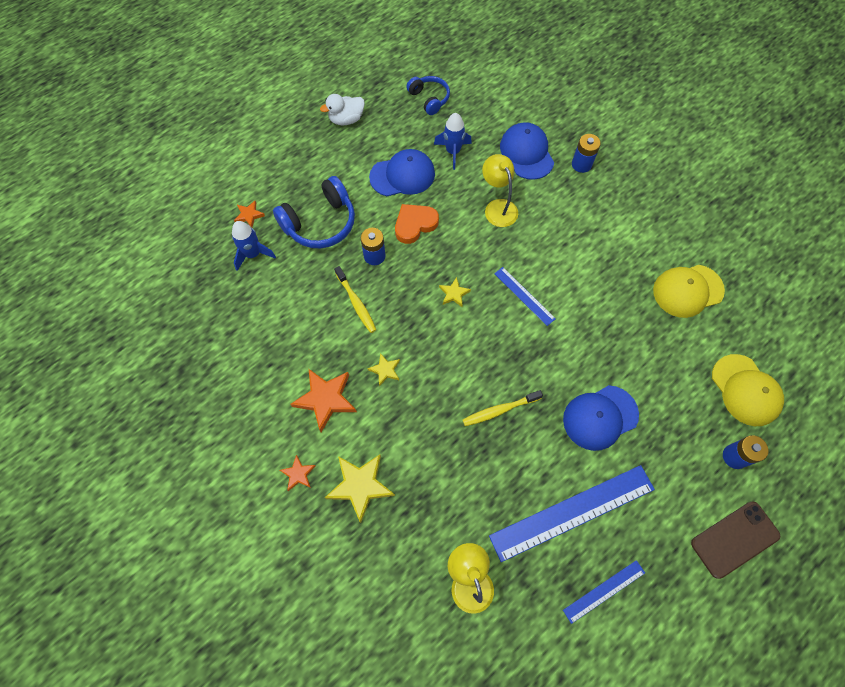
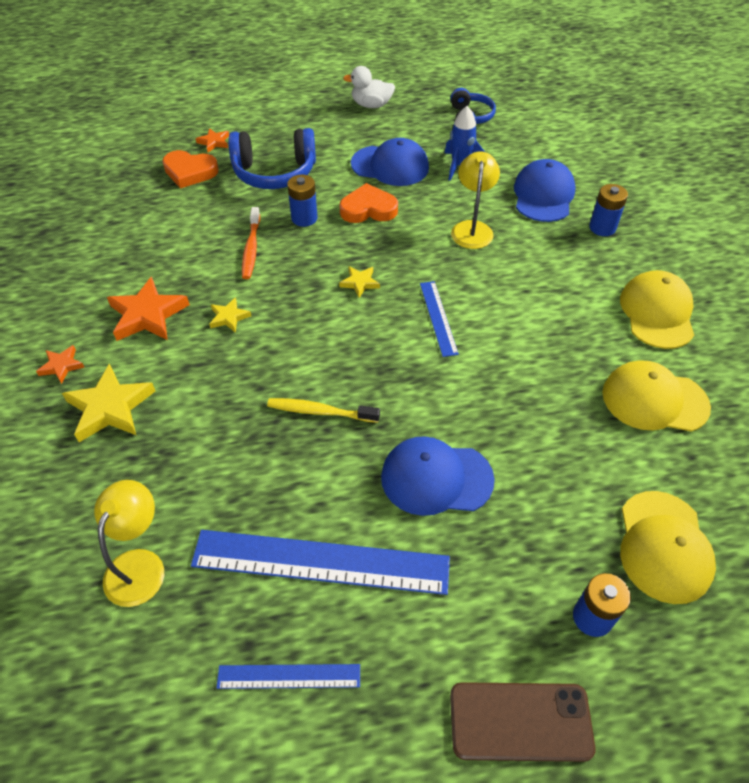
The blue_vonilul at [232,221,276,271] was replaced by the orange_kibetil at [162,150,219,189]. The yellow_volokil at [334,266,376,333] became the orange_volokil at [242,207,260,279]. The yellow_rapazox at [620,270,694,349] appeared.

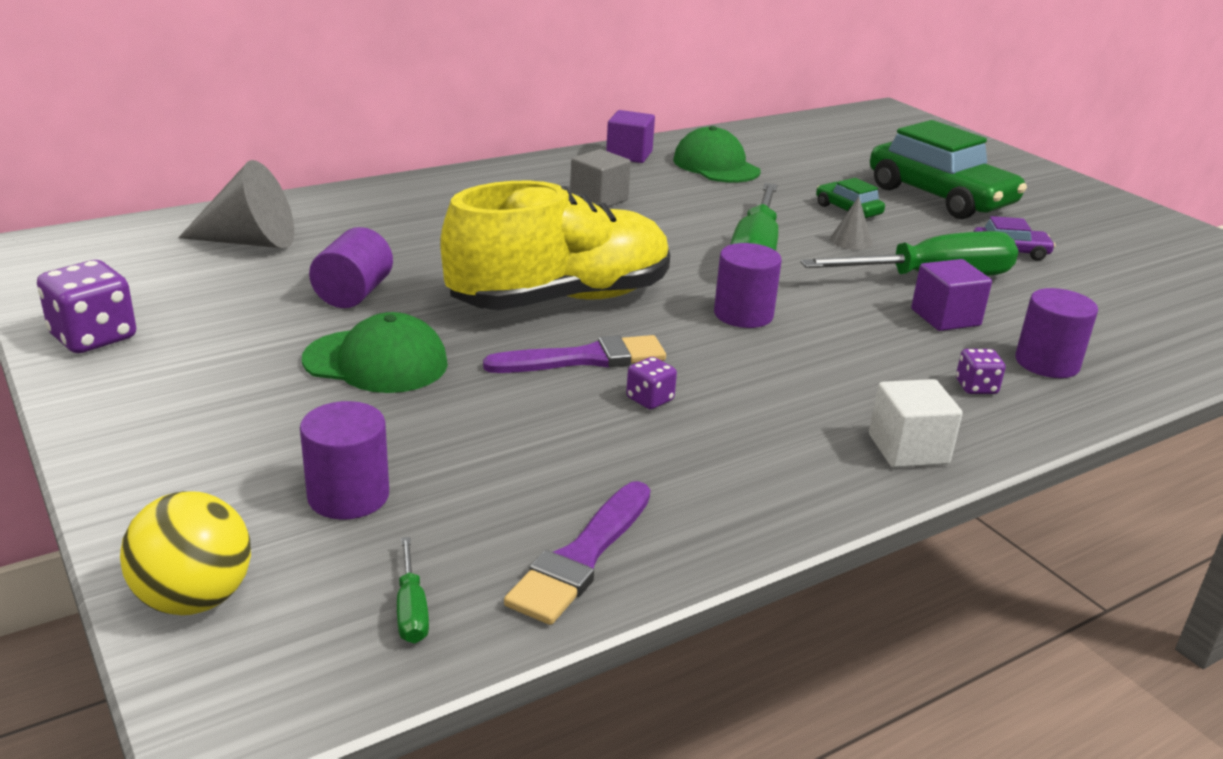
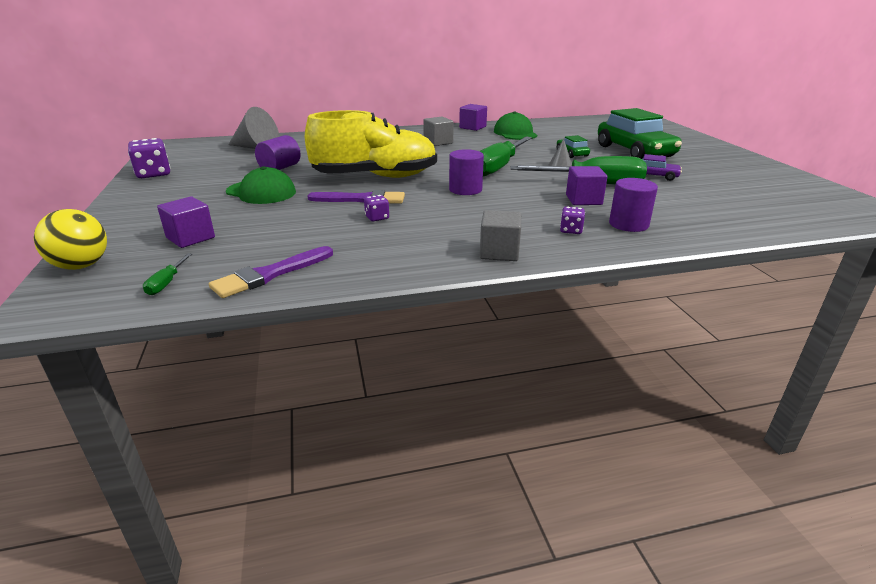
The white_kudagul at [869,379,963,468] became the grey_kudagul at [480,210,521,261]. The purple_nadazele at [300,401,389,520] was replaced by the purple_kudagul at [157,197,215,248].

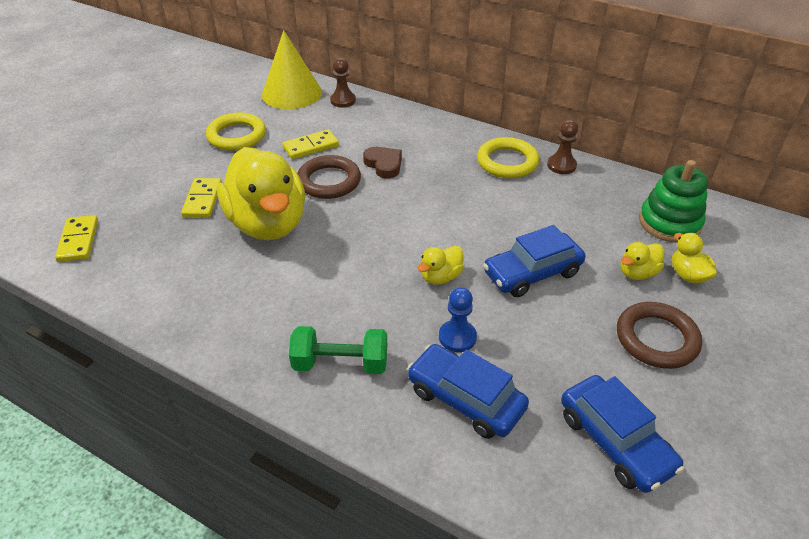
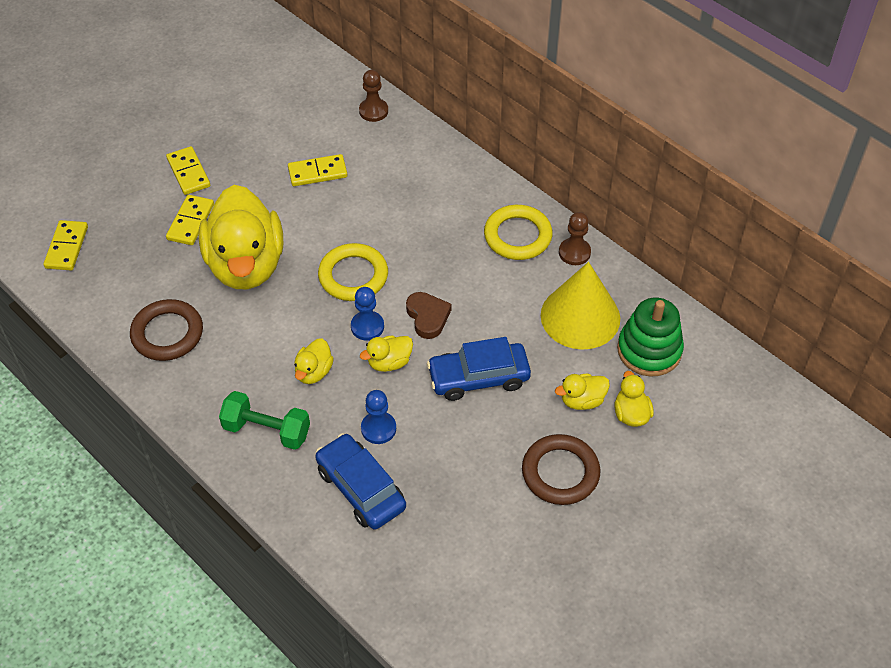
The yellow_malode moved from [262,30,322,109] to [541,262,620,350]. The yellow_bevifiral moved from [206,113,266,151] to [318,243,388,301]. The brown_kibetil moved from [363,147,402,179] to [406,292,451,339]. The brown_bevifiral moved from [297,155,361,199] to [130,299,203,361]. The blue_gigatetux at [561,375,684,493] disappeared. The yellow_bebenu at [166,146,210,195] appeared. The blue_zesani at [351,287,384,341] appeared. The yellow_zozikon at [294,338,334,384] appeared.

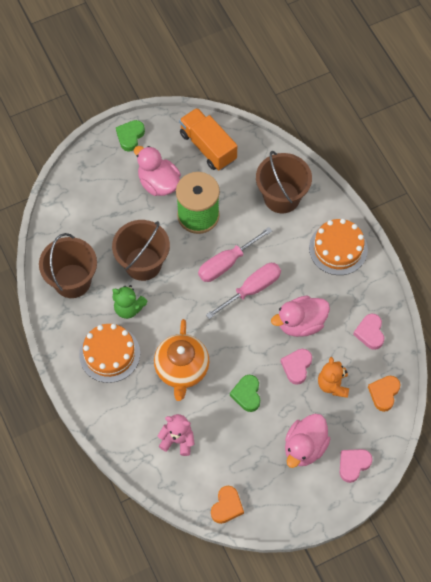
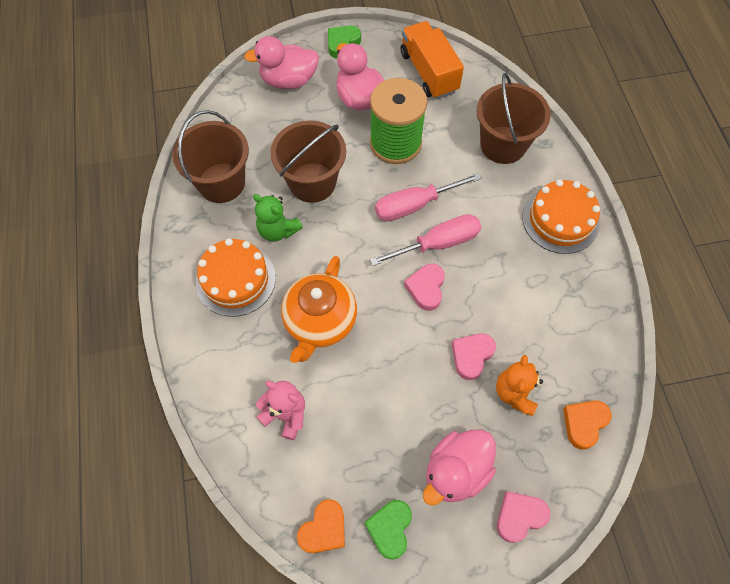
The pink_zozikon moved from [271,296,330,337] to [244,36,319,89]. The pink_kibetil moved from [353,314,384,350] to [404,264,445,311]. The green_kibetil moved from [230,375,260,412] to [364,500,412,559].

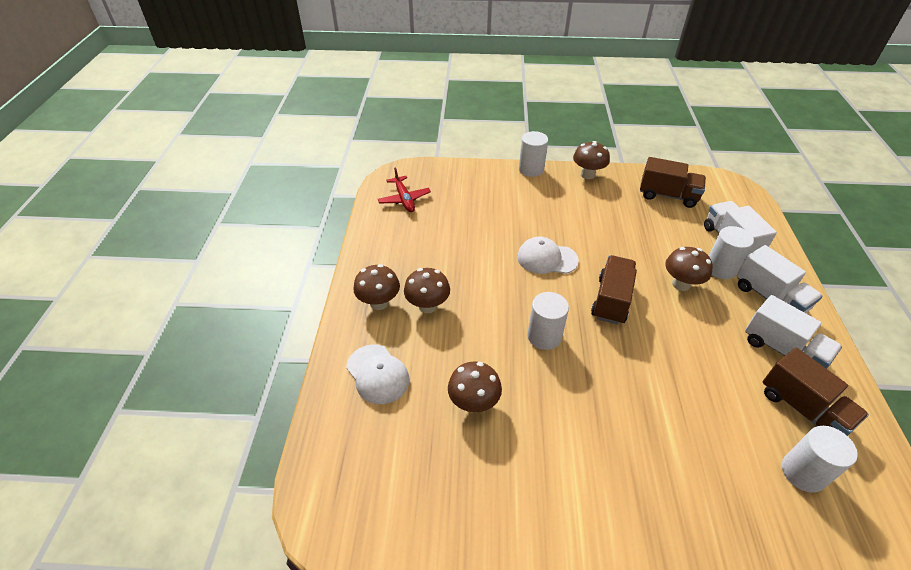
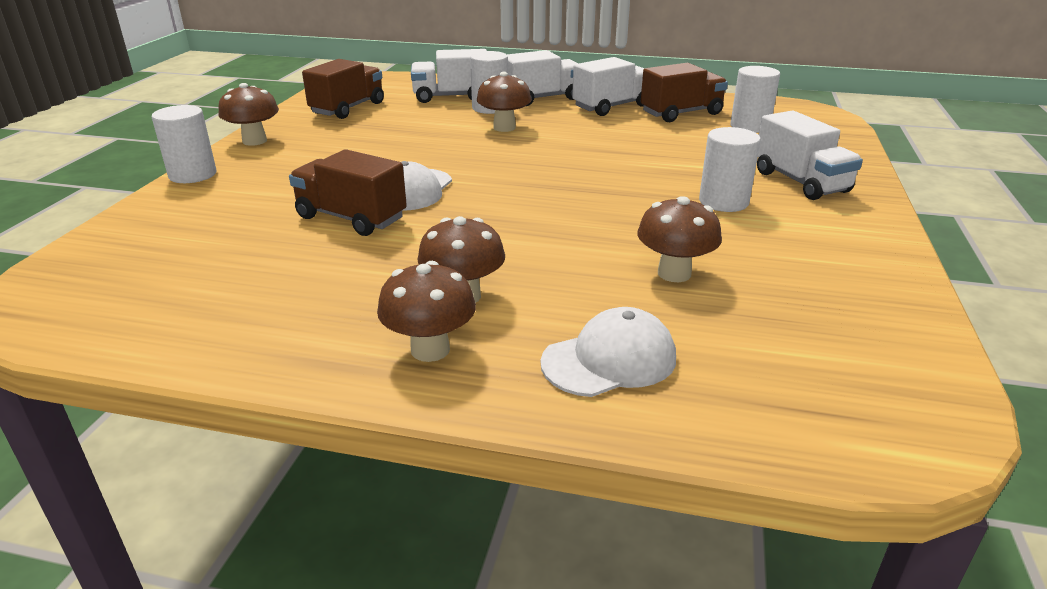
The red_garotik at [378,167,431,212] disappeared. The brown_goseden moved from [591,255,637,325] to [289,149,407,236]. The white_nadazele moved from [527,292,569,350] to [699,127,761,212]. The white_goseden at [757,110,863,200] appeared.

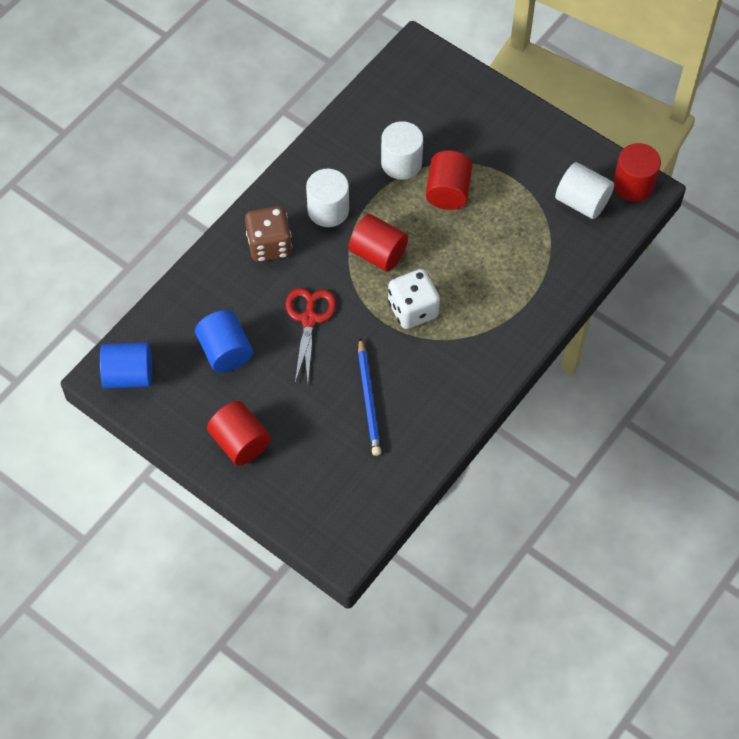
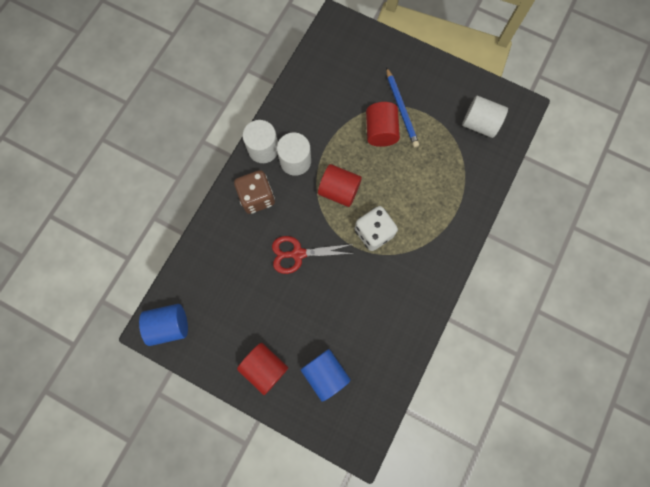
The white_nadazele moved from [381,121,423,180] to [243,120,278,163]. The red_nadazele at [613,143,661,202] disappeared. The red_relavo at [286,288,336,382] turned 90 degrees counterclockwise. The blue_nadazele moved from [195,310,253,372] to [301,349,351,402]. The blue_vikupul moved from [358,338,381,456] to [386,67,419,147].

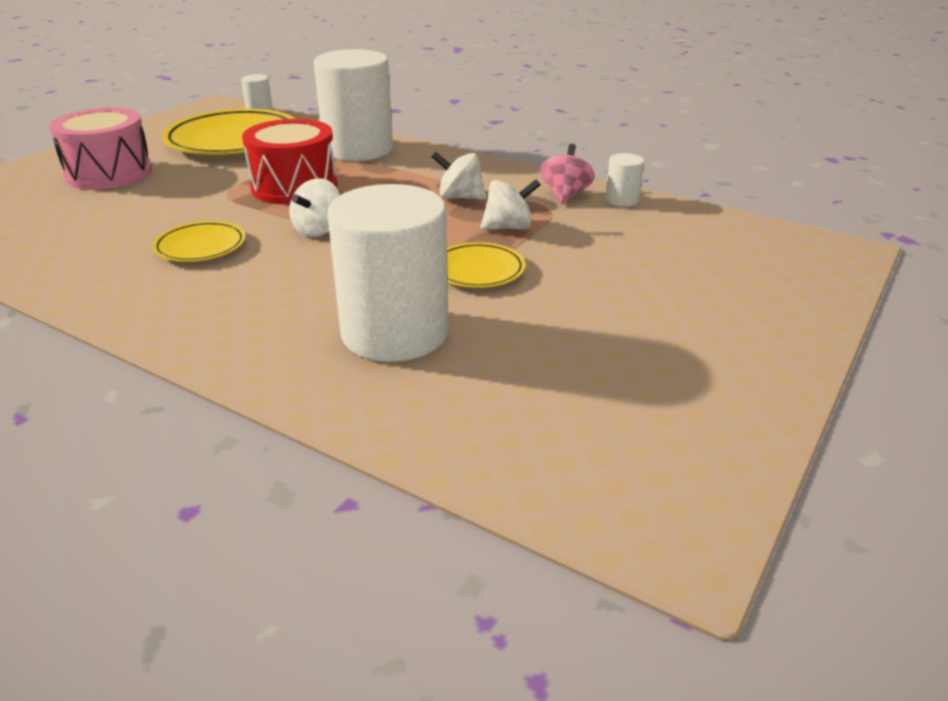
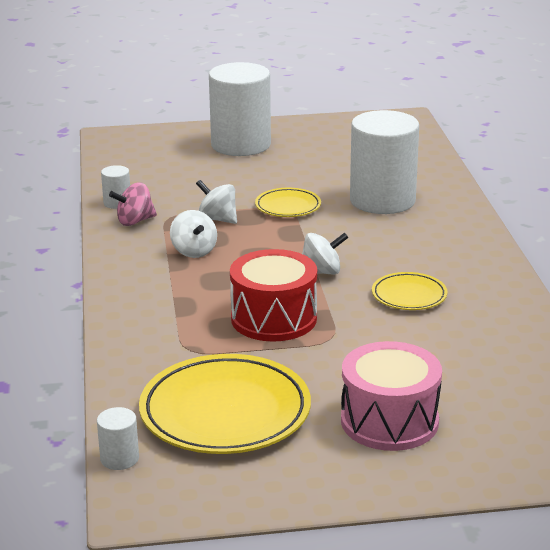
The white_nadazele moved from [314,49,393,161] to [209,62,271,156].

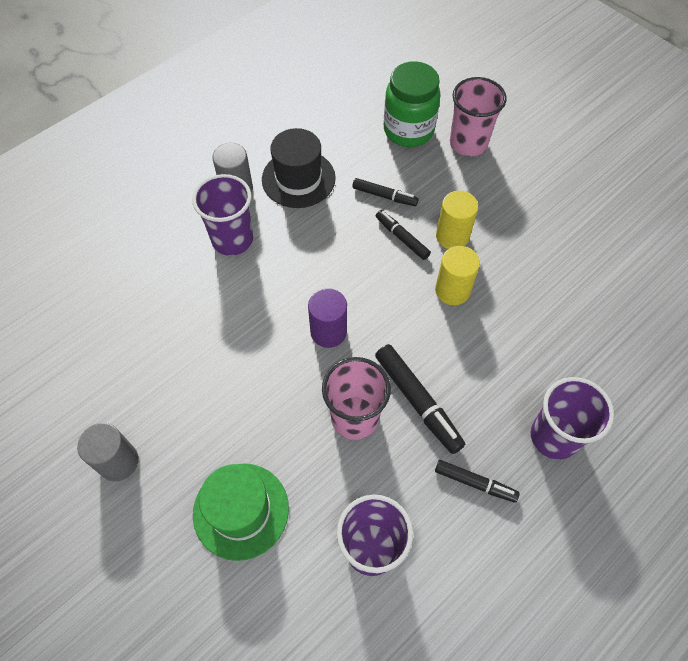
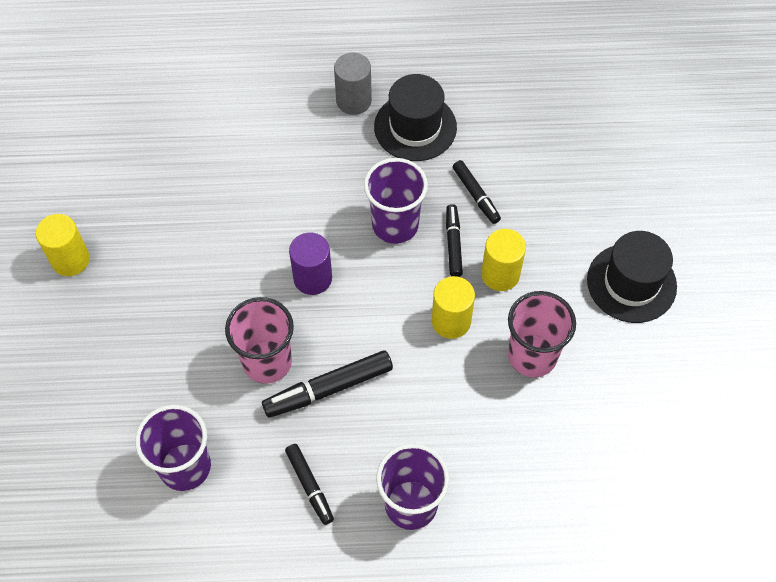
The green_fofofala at [384,61,441,147] disappeared. The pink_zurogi moved from [450,77,507,156] to [508,291,576,377]. The purple_zurogi moved from [192,174,253,256] to [364,158,428,244]. The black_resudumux at [375,344,465,454] turned 60 degrees clockwise. The grey_nadazele at [77,423,139,482] became the yellow_nadazele at [36,214,90,276]. The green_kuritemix at [193,464,289,561] disappeared. The black_kuritemix at [587,231,677,323] appeared.

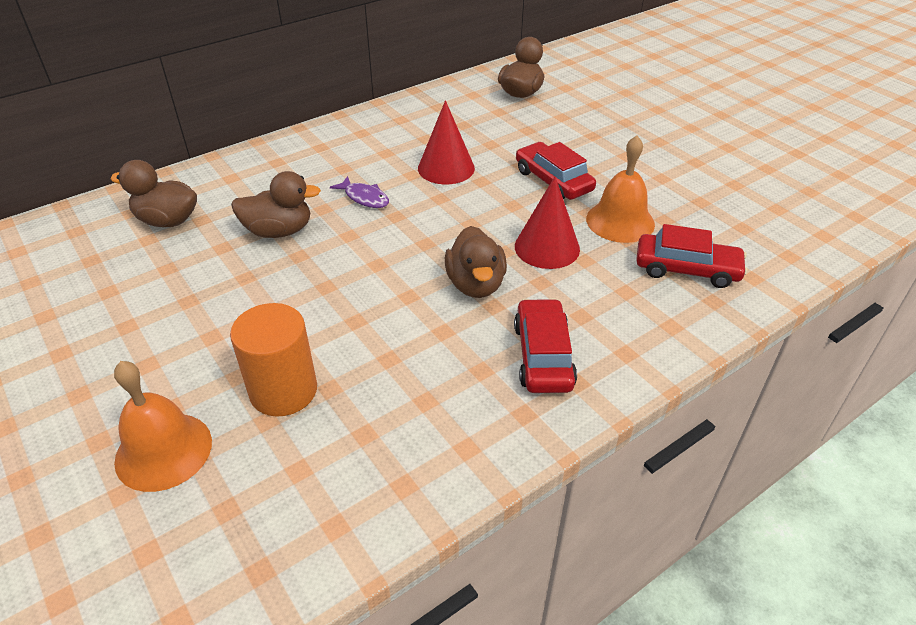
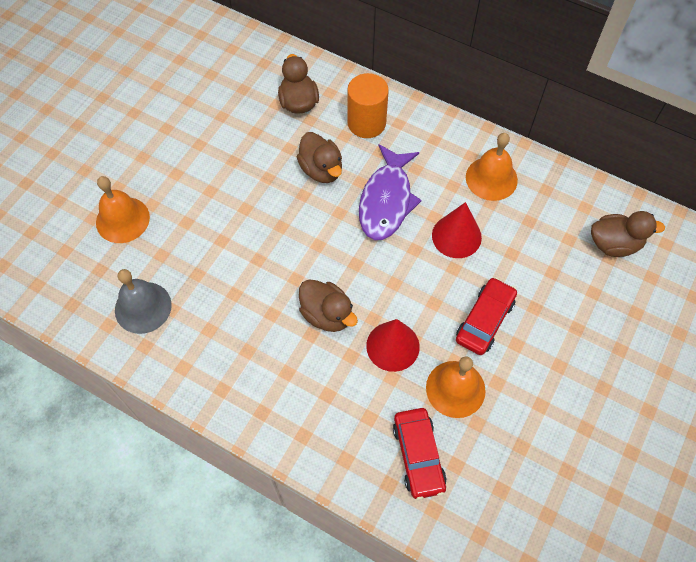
The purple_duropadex at [330,176,389,208] changed to 2.06 times the size. The brown_zozikon at [445,226,507,298] turned 105 degrees counterclockwise. The red_gigatetux at [514,298,577,393] disappeared. The orange_nadazele moved from [230,303,317,416] to [347,73,389,138]. The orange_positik at [466,133,518,201] appeared. The grey_positik at [115,269,172,334] appeared.

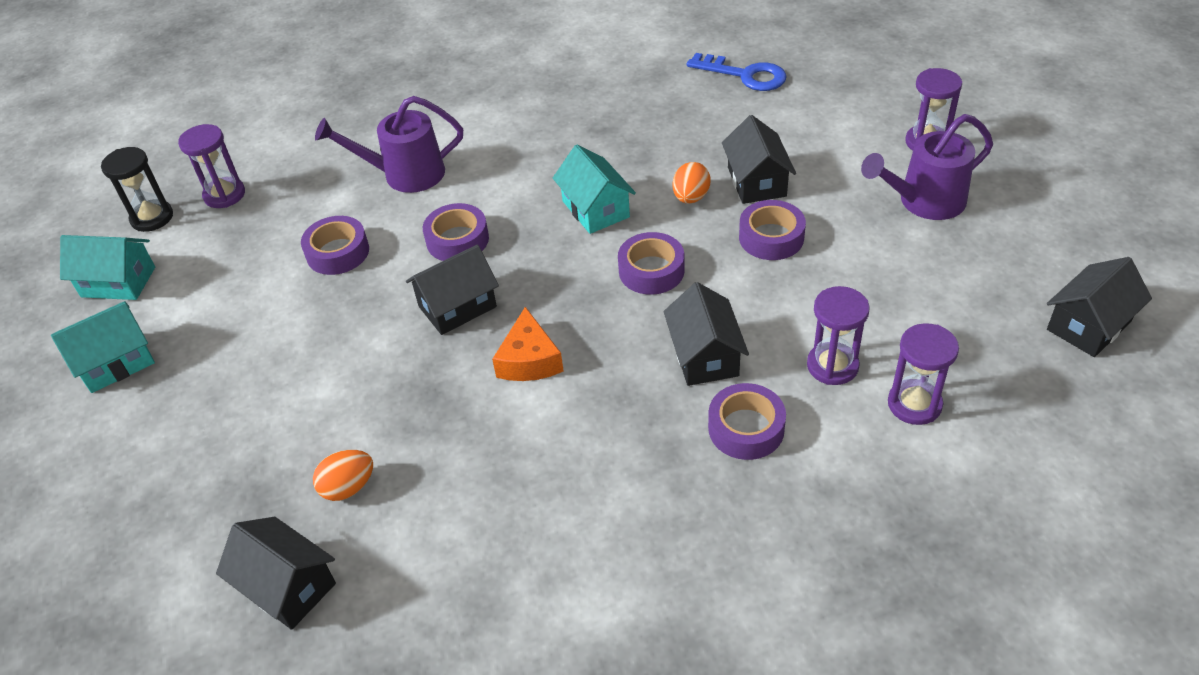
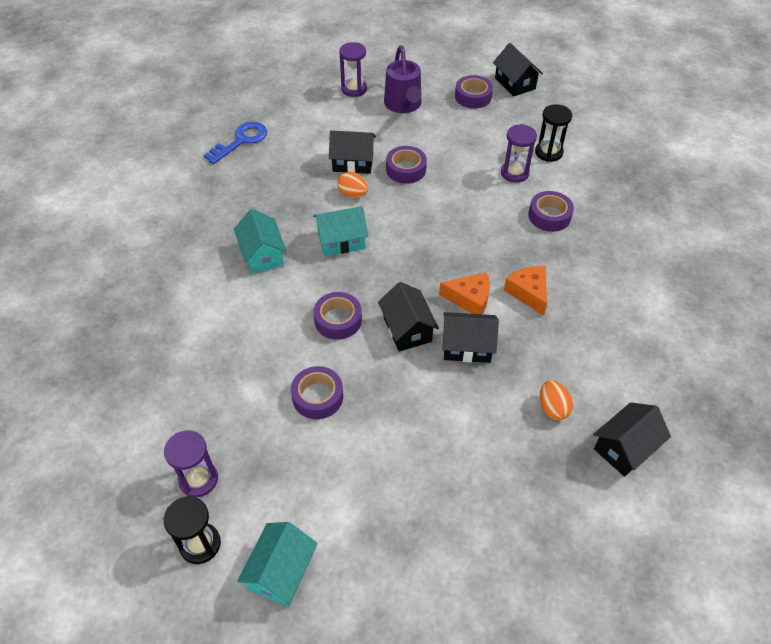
The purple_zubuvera at [315,96,463,193] disappeared. The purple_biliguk moved from [618,232,685,295] to [455,75,493,109]. The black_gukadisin moved from [663,282,749,386] to [442,312,499,363]. The turquoise_gukadisin moved from [51,301,155,393] to [234,209,287,274]. The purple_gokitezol at [888,323,959,425] became the black_gokitezol at [535,104,572,162]. The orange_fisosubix at [504,266,547,316] appeared.

